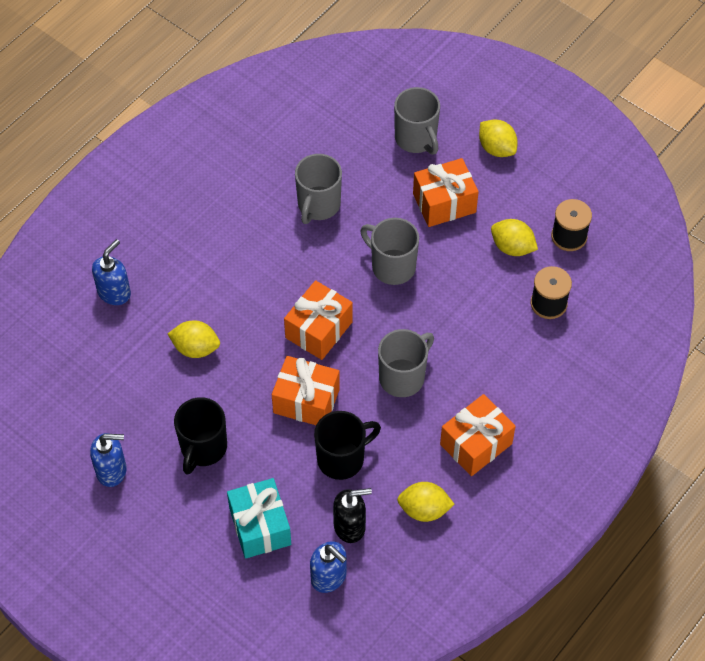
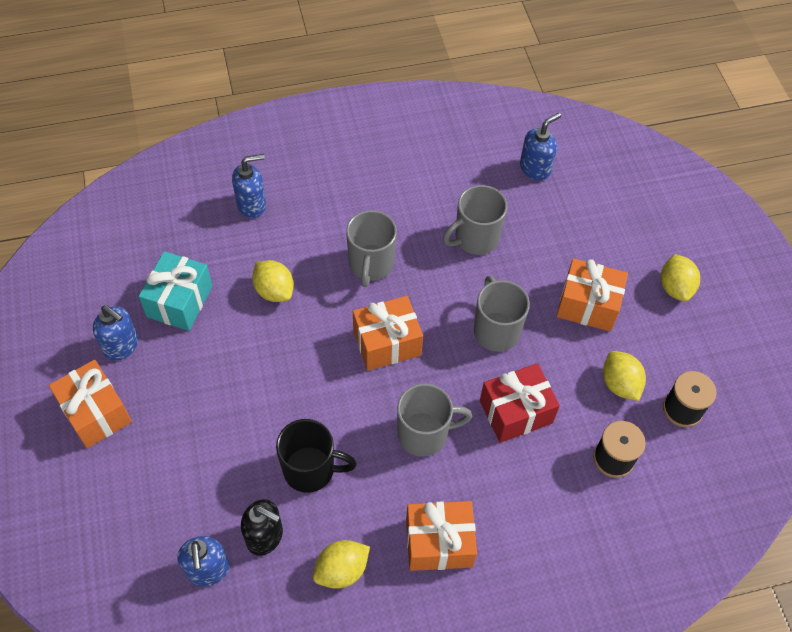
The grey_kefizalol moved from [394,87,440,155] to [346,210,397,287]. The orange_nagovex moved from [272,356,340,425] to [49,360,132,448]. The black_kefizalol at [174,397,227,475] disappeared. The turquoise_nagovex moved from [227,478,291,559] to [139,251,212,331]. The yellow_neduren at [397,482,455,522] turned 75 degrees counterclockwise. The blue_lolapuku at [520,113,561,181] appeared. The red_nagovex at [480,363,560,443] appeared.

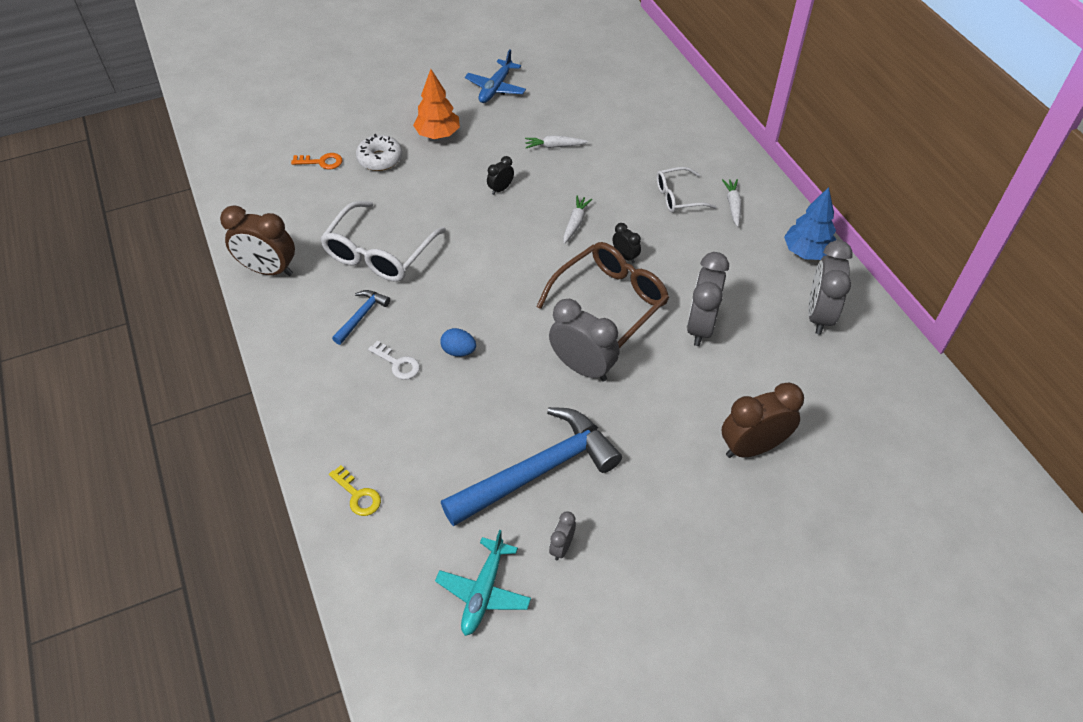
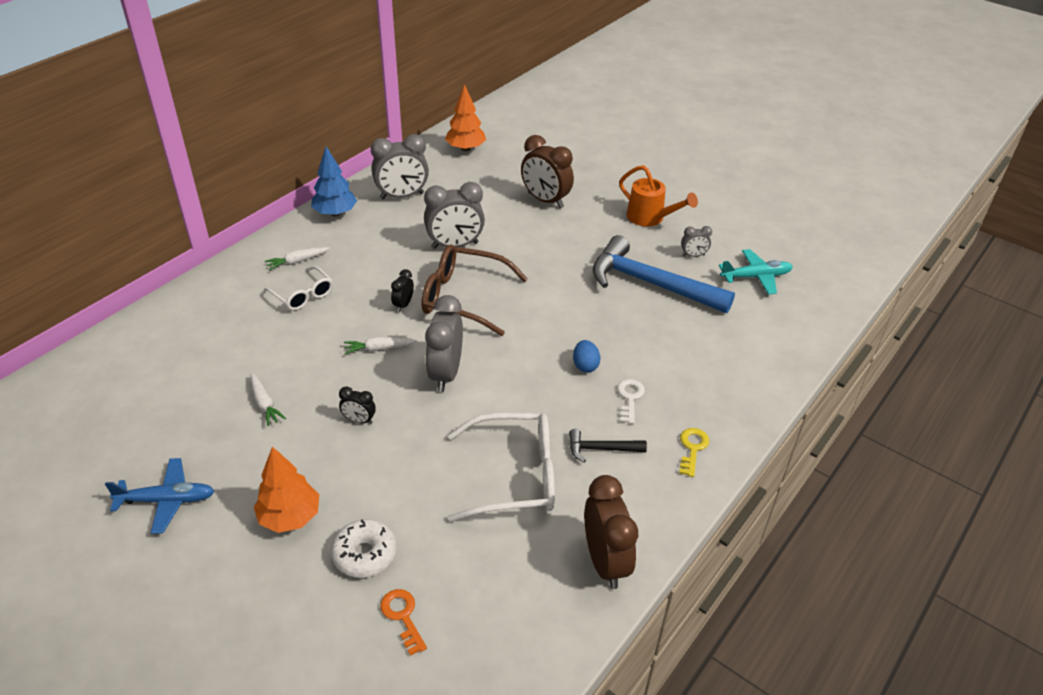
The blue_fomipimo at [332,290,390,345] became the black_fomipimo at [569,429,647,462]. The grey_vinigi moved from [549,299,619,381] to [425,295,463,392]. The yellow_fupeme moved from [329,465,381,516] to [679,428,709,477]. The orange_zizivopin at [445,84,486,151] appeared. The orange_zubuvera at [619,165,698,227] appeared.

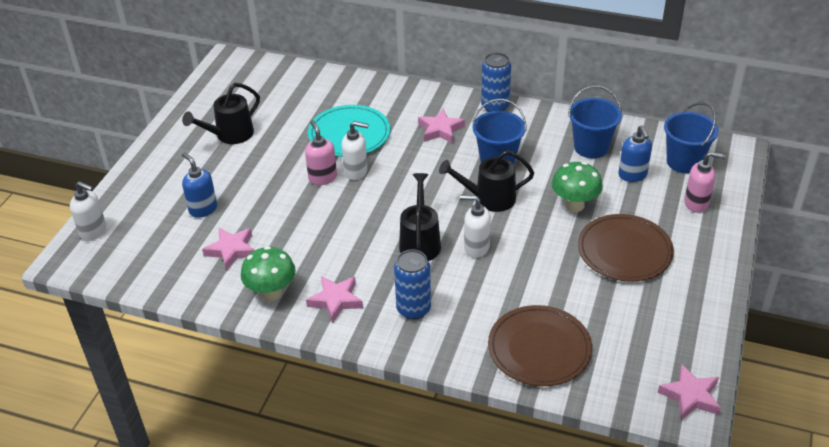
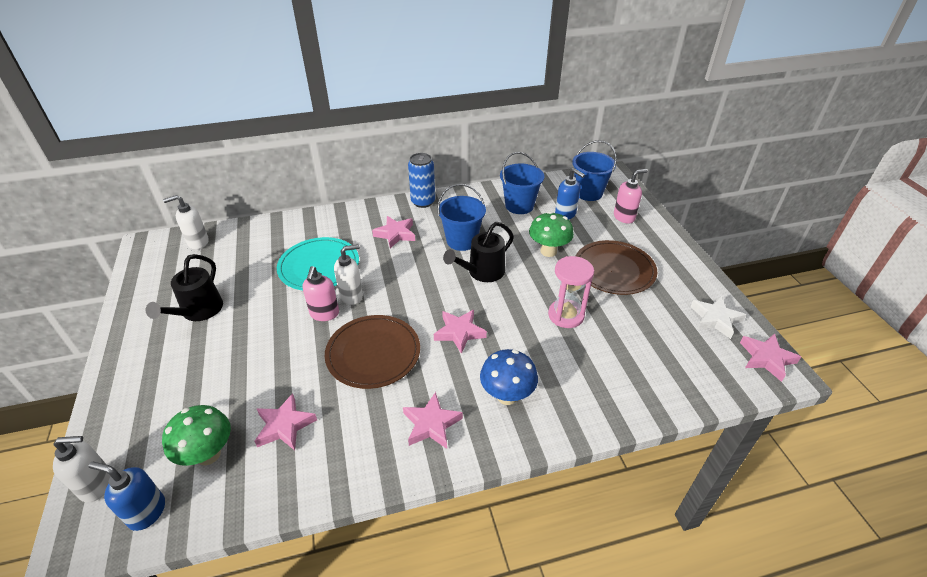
The pink_lolapuku at [305,120,337,185] turned 120 degrees counterclockwise. The blue_lolapuku moved from [182,152,217,218] to [89,462,165,531]. The black_zubuvera at [399,173,441,261] was replaced by the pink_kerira at [434,310,487,354]. The white_lolapuku moved from [460,195,491,258] to [163,195,209,249]. The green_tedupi moved from [241,246,296,301] to [162,405,231,466]. The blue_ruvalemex at [394,249,431,320] was replaced by the blue_tedupi at [480,349,538,405]. The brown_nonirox moved from [488,305,592,386] to [325,315,420,389]. The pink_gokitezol at [548,256,594,328] appeared. The white_kerira at [690,296,746,339] appeared.

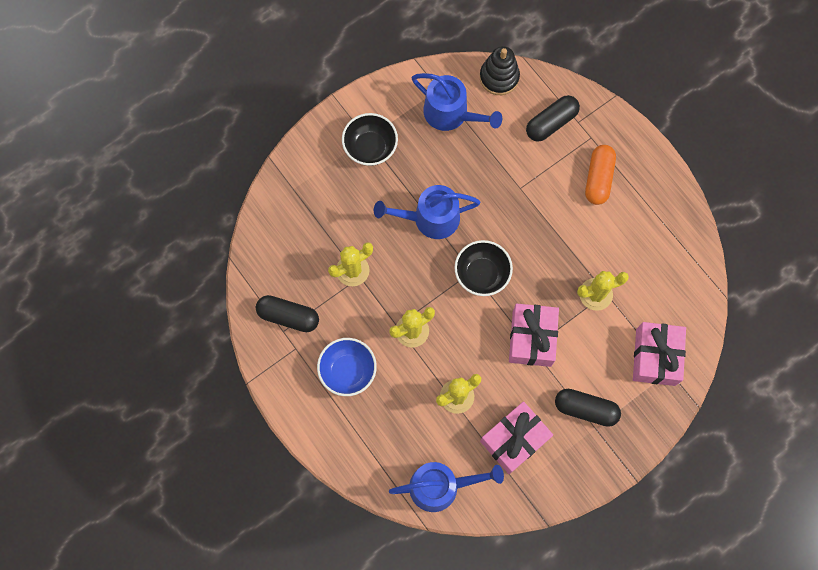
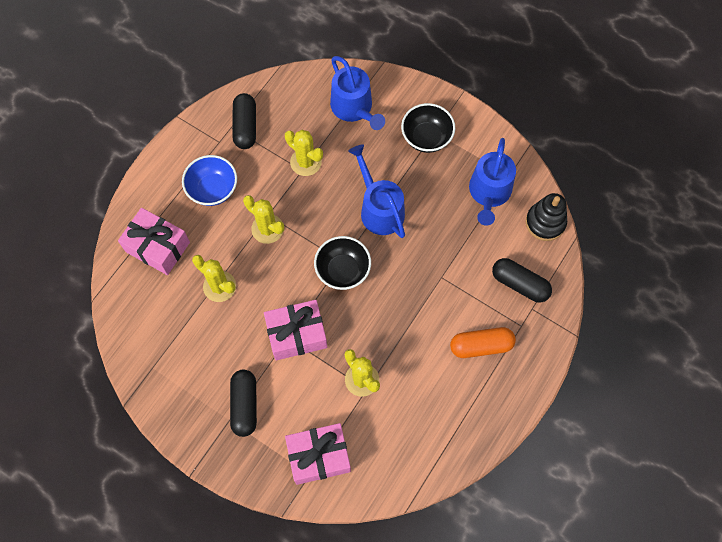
The pink_nagovex moved from [480,401,553,474] to [118,208,190,275]. The blue_zubuvera moved from [389,462,504,512] to [330,56,385,130].

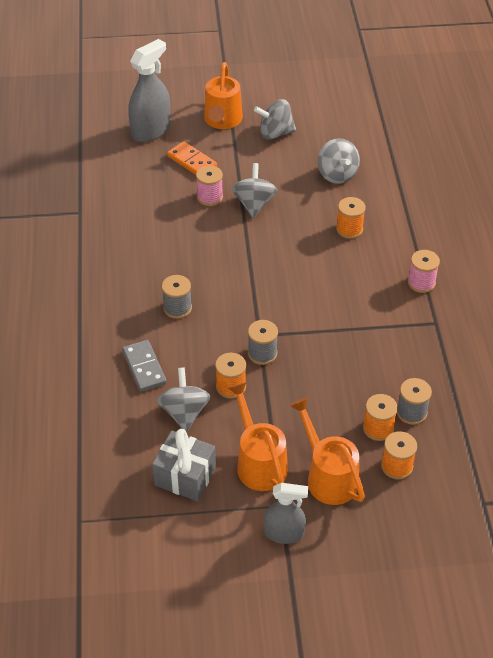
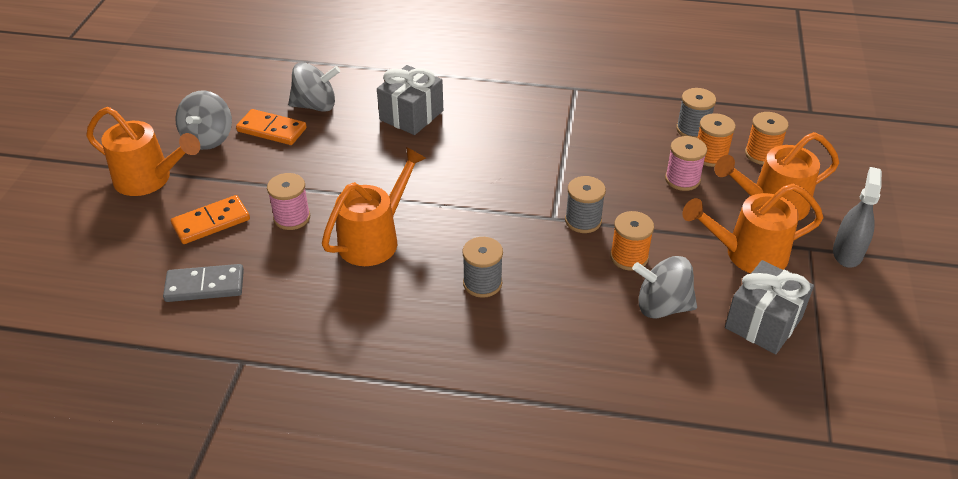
The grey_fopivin at [128,39,171,142] disappeared. The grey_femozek at [232,163,278,218] disappeared. The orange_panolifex at [336,197,366,239] was replaced by the grey_nagovex at [377,65,443,135]. The pink_panolifex moved from [408,250,440,293] to [665,136,707,191]. The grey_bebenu moved from [122,340,167,392] to [163,264,244,302]. The orange_bebenu at [236,109,307,145] appeared. The orange_zubuvera at [322,147,426,266] appeared.

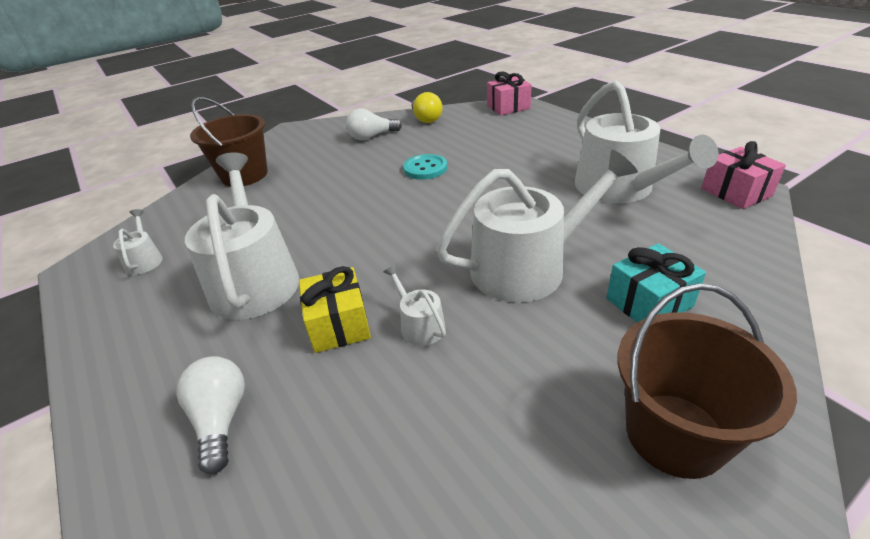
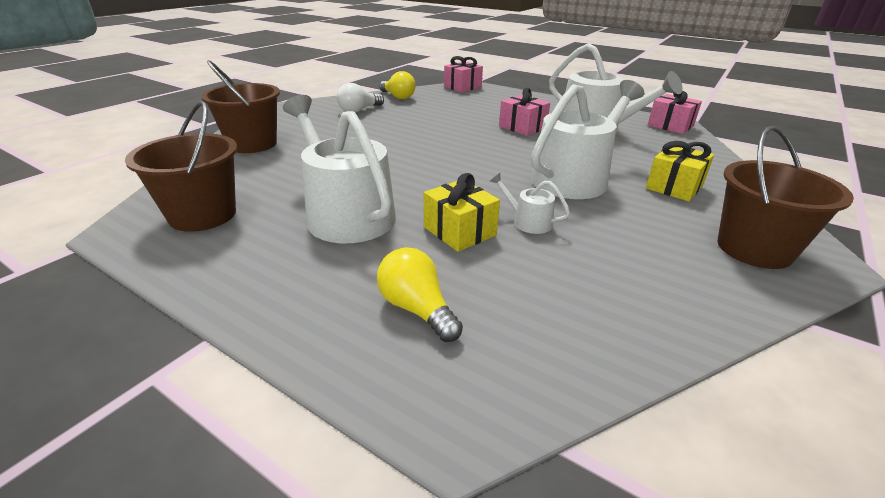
The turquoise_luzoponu at [403,154,447,180] disappeared. The white_zubuvera at [113,209,163,275] was replaced by the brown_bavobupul at [125,101,238,232]. The turquoise_nagovex at [606,243,706,322] became the yellow_nagovex at [646,141,714,201]. The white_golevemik at [176,356,245,474] became the yellow_golevemik at [377,247,463,342]. The pink_nagovex at [499,88,550,136] appeared.

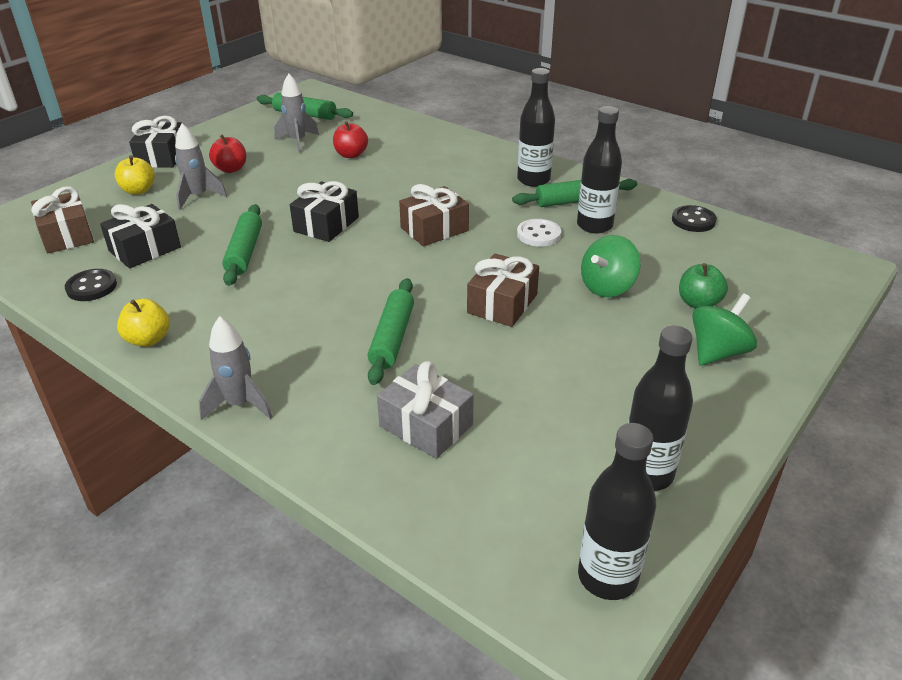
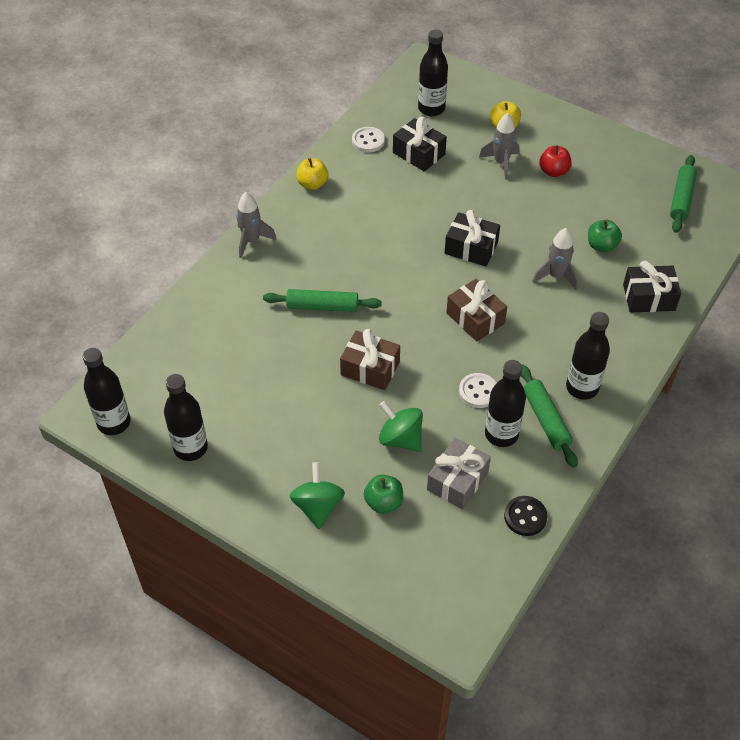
The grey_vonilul moved from [274,74,319,153] to [532,228,578,290]. The black_nagovex moved from [129,115,182,168] to [623,261,681,313]. The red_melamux at [333,121,368,158] became the green_melamux at [588,220,622,252]. The brown_nagovex at [31,186,94,253] was replaced by the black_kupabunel at [418,29,448,116]. The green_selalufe at [222,204,262,286] disappeared. The black_luzoponu at [65,269,117,301] became the white_luzoponu at [352,127,385,153]. The green_femozek at [692,293,757,366] turned 135 degrees counterclockwise. The grey_nagovex moved from [377,361,474,459] to [427,438,491,510].

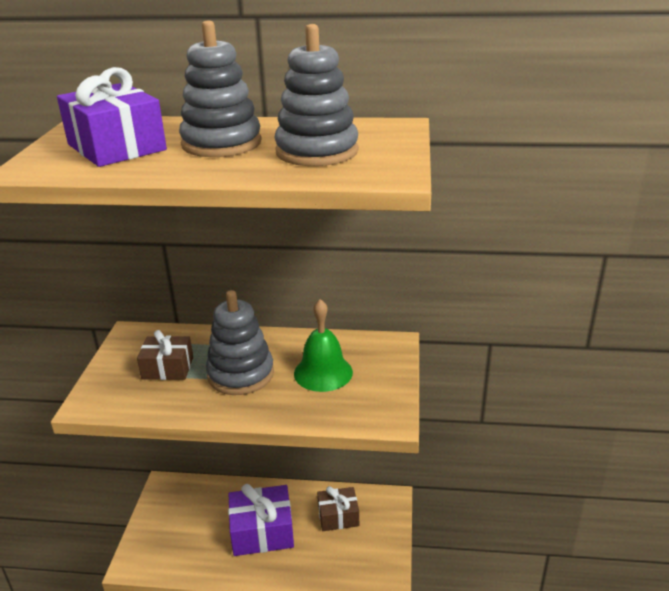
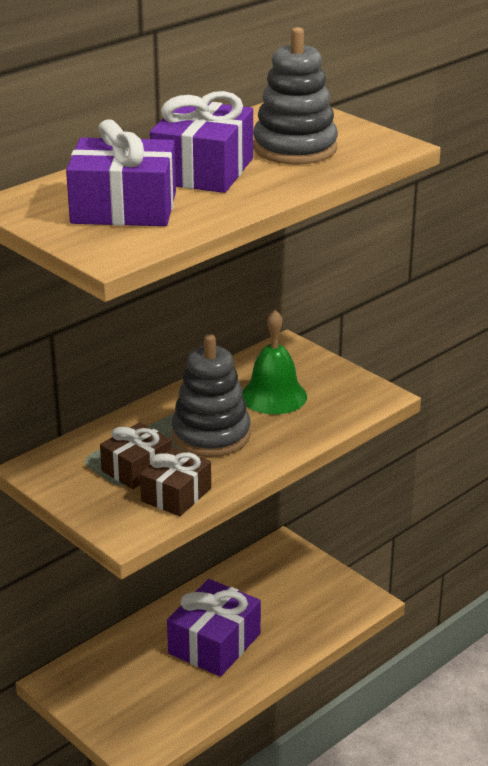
The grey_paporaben at [179,20,262,157] was replaced by the purple_nagovex at [150,91,253,193]. The brown_nagovex moved from [317,486,359,531] to [140,447,211,516].

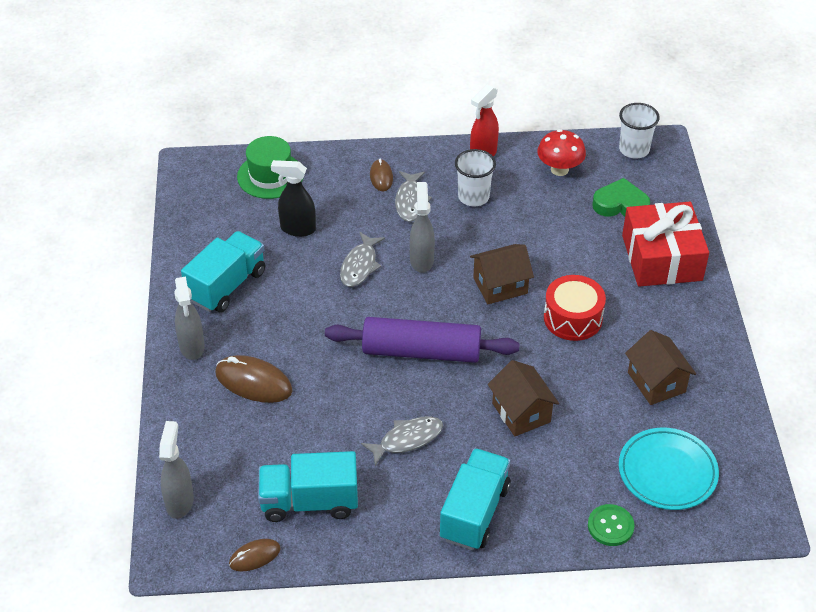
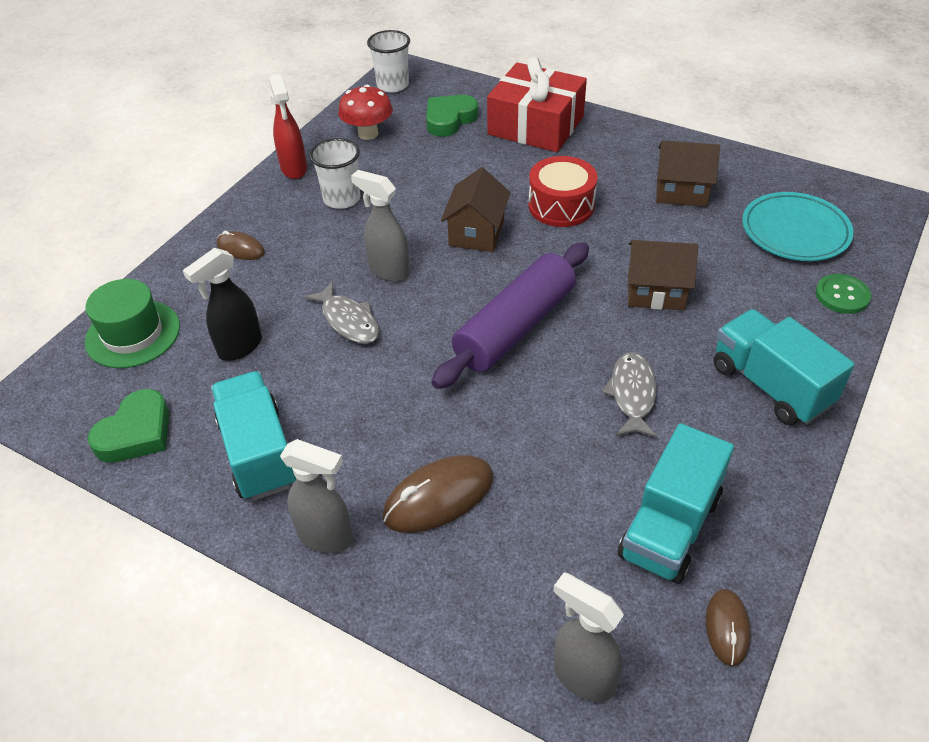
The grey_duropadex at [395,171,432,222] disappeared. The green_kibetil at [87,389,169,463] appeared.

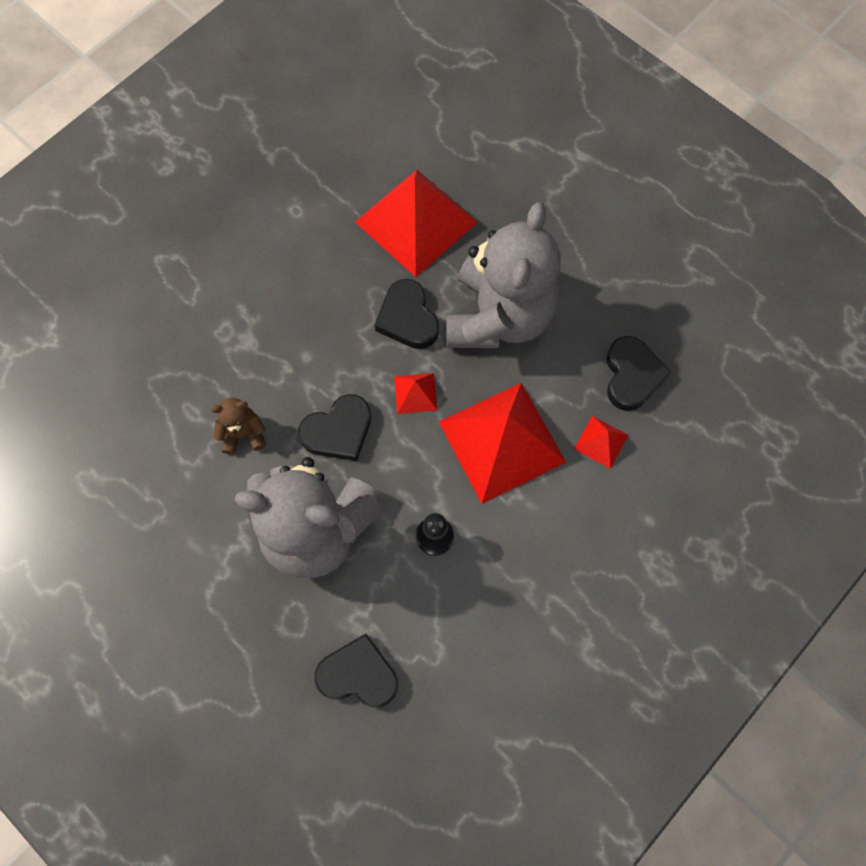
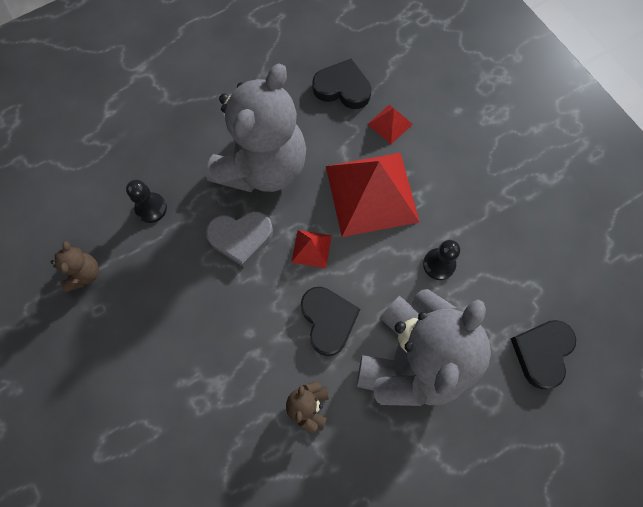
The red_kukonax at [355,170,478,277] was replaced by the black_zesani at [126,180,167,223]. The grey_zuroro at [446,202,561,348] turned 90 degrees clockwise. The black_kibetil at [375,279,439,349] became the grey_kibetil at [206,211,273,267]. The brown_zuroro at [51,241,99,292] appeared.

